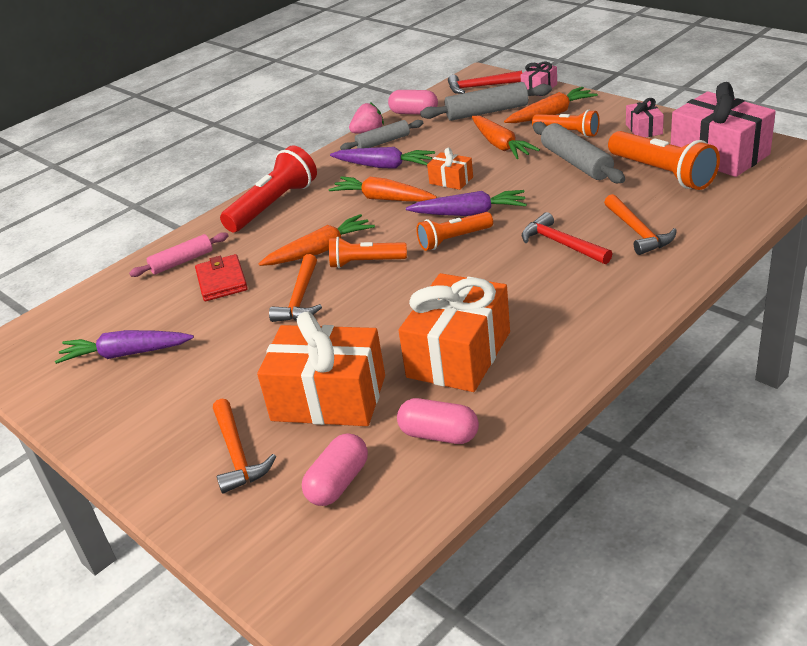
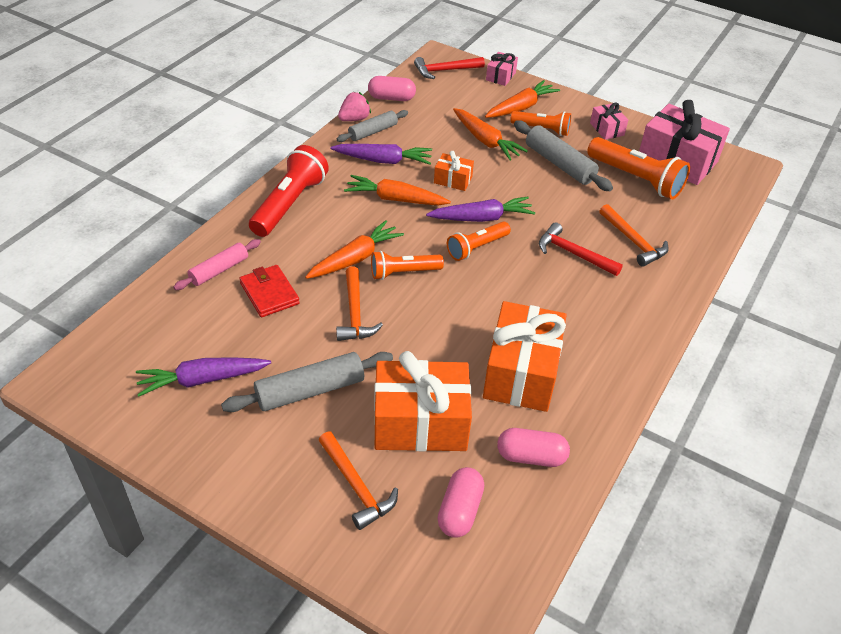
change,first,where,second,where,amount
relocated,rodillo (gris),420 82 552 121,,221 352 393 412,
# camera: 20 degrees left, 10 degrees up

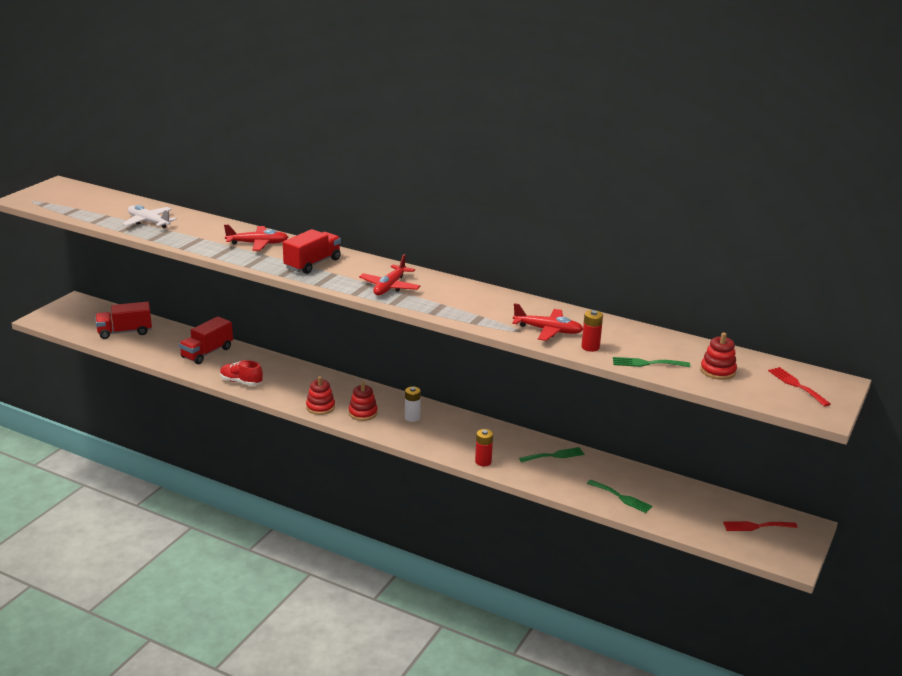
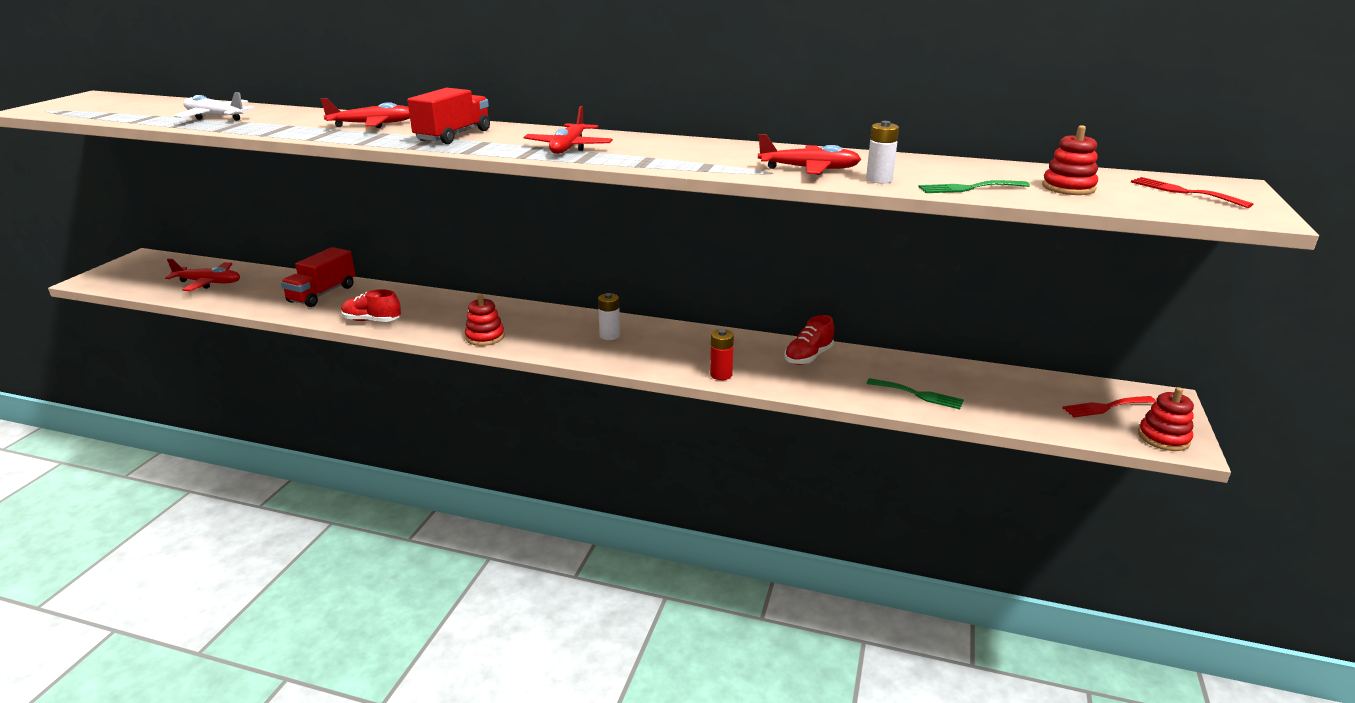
change,first,where,second,where,amount
exchanged,camión (rojo),95 302 152 339,avión (rojo),165 259 240 291,
relocated,juguete apilable (rojo),349 382 378 421,,1138 387 1194 451,
exchanged,tenedor (verde),519 447 584 462,zapato (rojo),784 315 834 365,
colour,pila (rojo),581 310 603 352,pila (blanco),866 121 899 183,
# camera: 10 degrees left, 0 degrees up

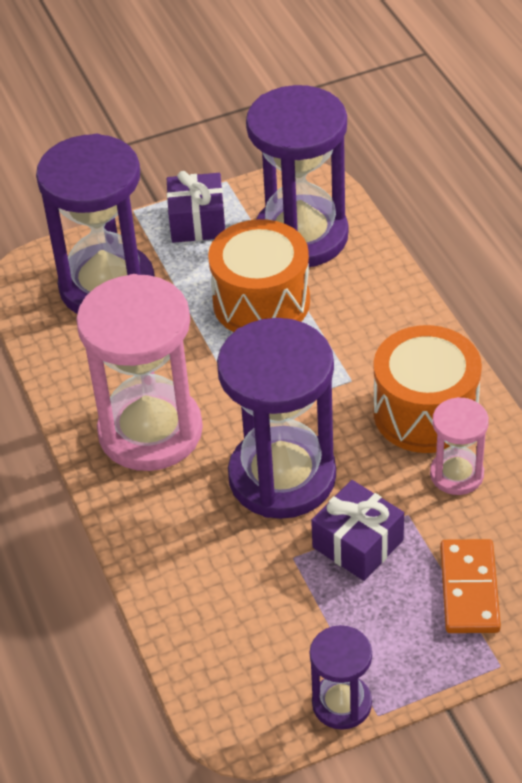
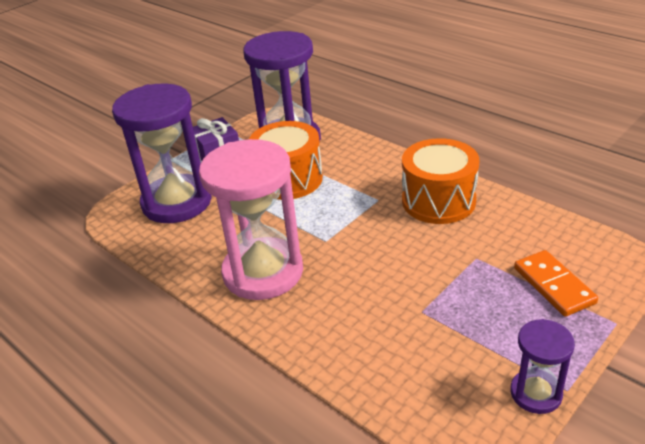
change,first,where,second,where,amount
missing,reloj de arena (morado),217 318 336 519,,,
missing,regalo (morado),311 480 404 581,,,
missing,reloj de arena (rosa),430 397 489 495,,,
# camera: 25 degrees left, 10 degrees down

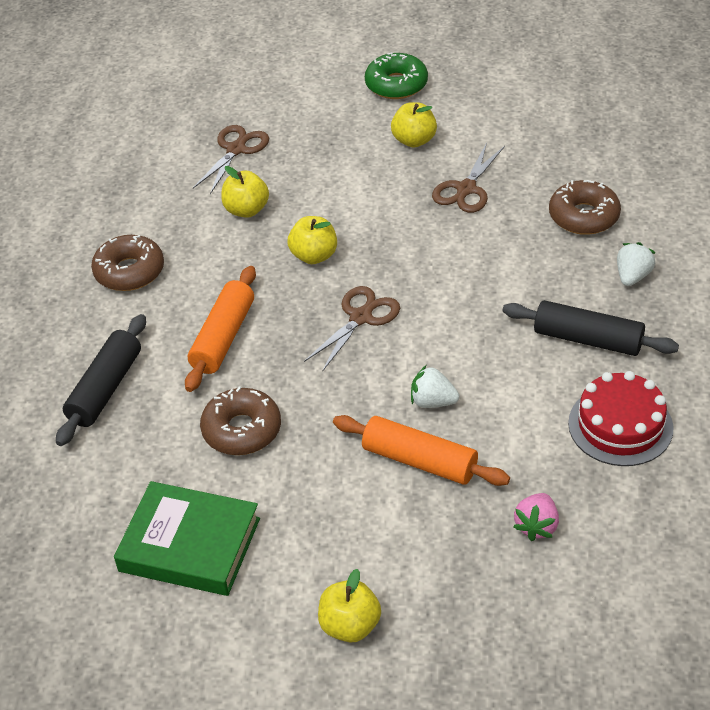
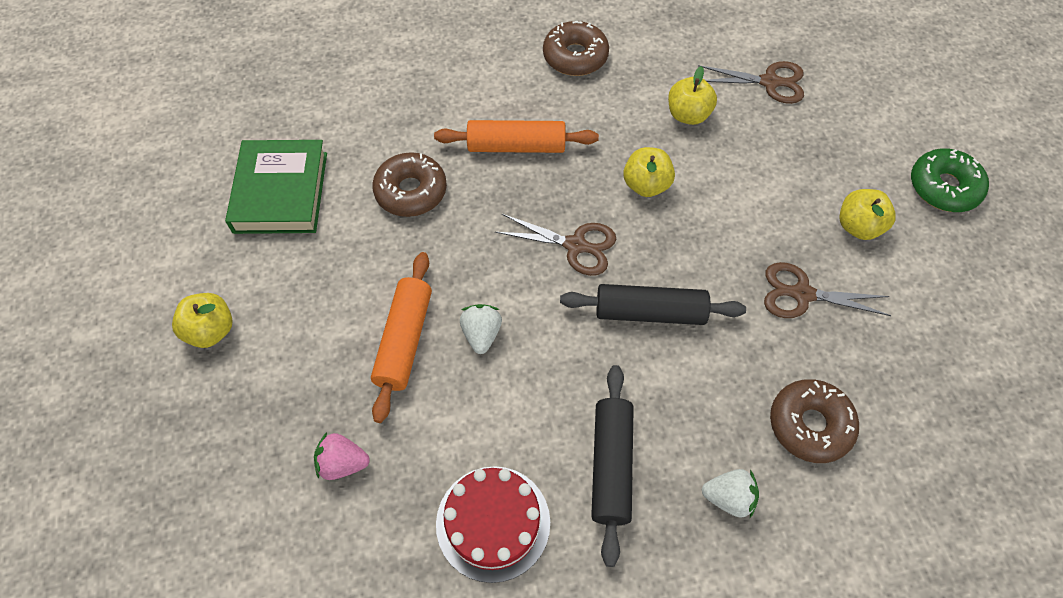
change,first,where,second,where,amount
relocated,rodillo (negro),56 314 146 446,,560 284 746 325,
# camera: 70 degrees right, 15 degrees up

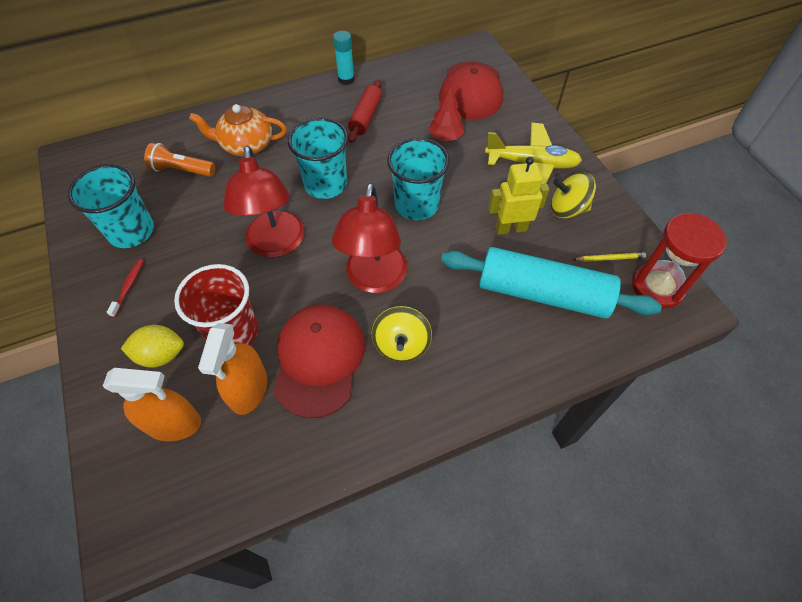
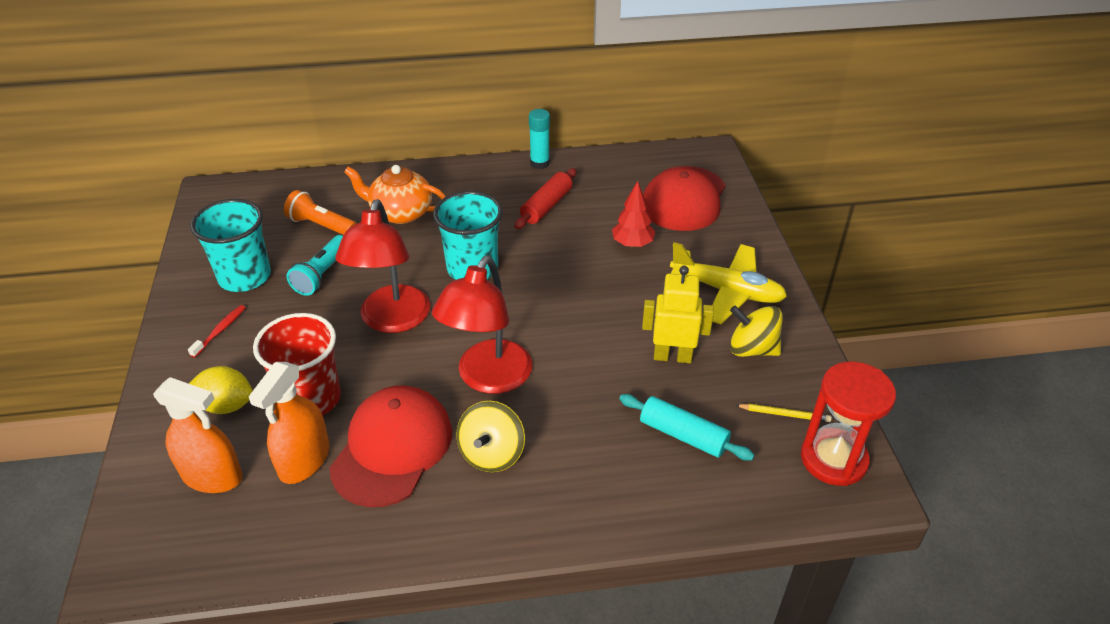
change,first,where,second,where,amount
missing,vaso (turquesa),387 138 450 220,,,
size,rodillo (turquesa),441 247 662 319,,619 394 755 461,x0.55
appeared,,,lámpara de mano (turquesa),286 235 343 296,
# camera: 15 degrees right, 15 degrees down

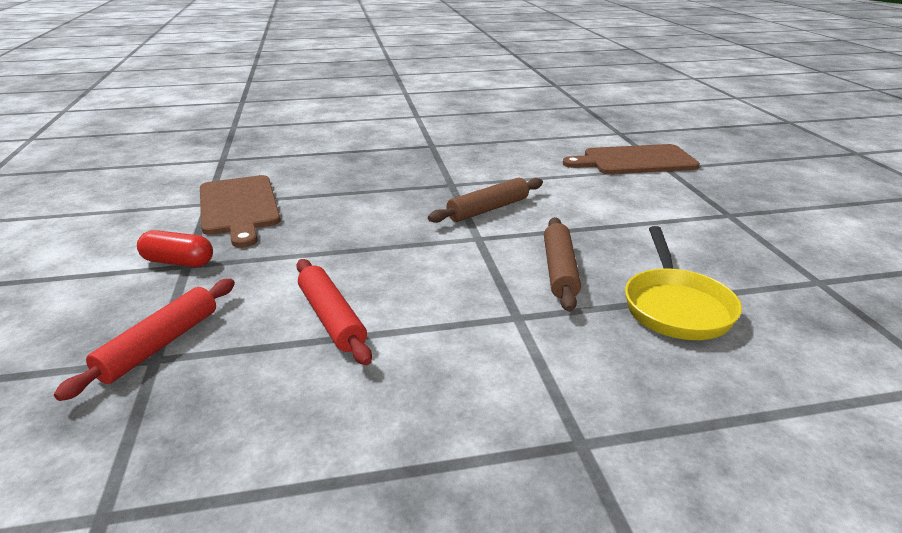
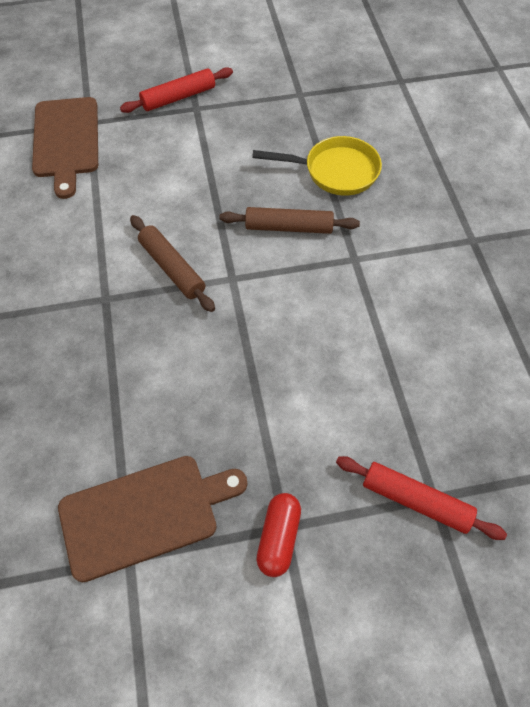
change,first,where,second,where,amount
relocated,rodillo (rojo),296 259 372 365,,120 67 233 113,
# camera: 90 degrees left, 30 degrees up

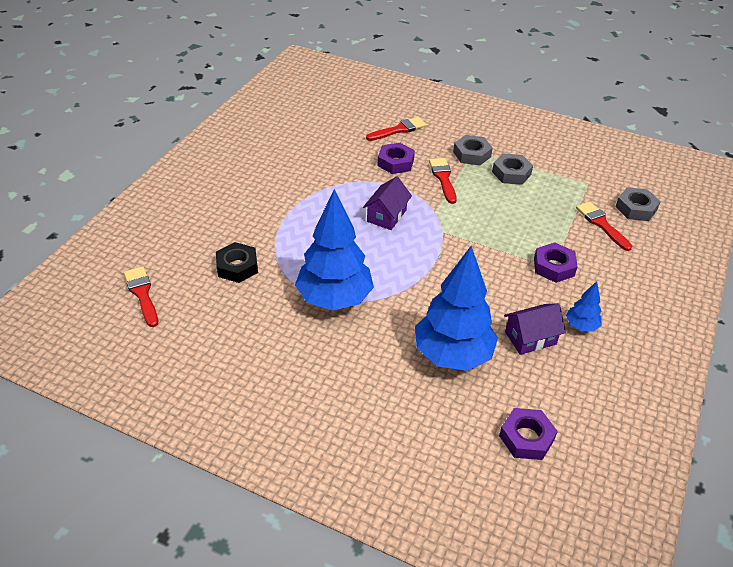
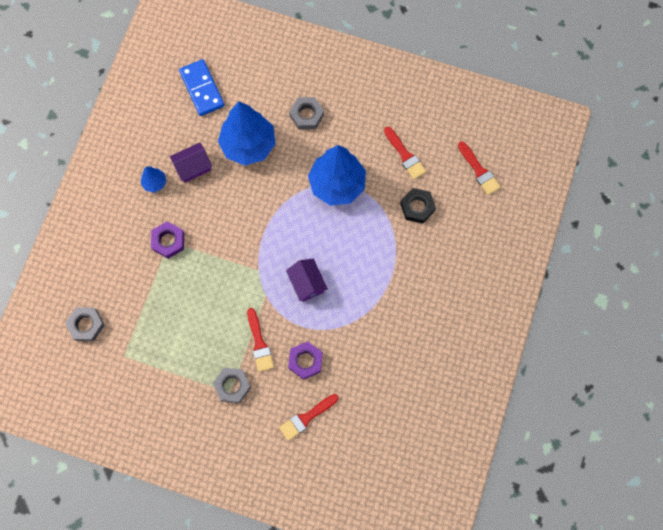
change,first,where,second,where,amount
spun,casa (morado),363 176 412 230,,286 259 328 302,45 degrees counterclockwise
relocated,tuerca (gris),492 153 533 185,,289 97 324 130,
exchanged,tuerca (morado),499 408 558 460,ficha de dominó (azul),179 59 225 116,
relocated,pincel (rojo),576 202 632 251,,384 127 426 179,
# camera: 175 degrees right, 30 degrees up

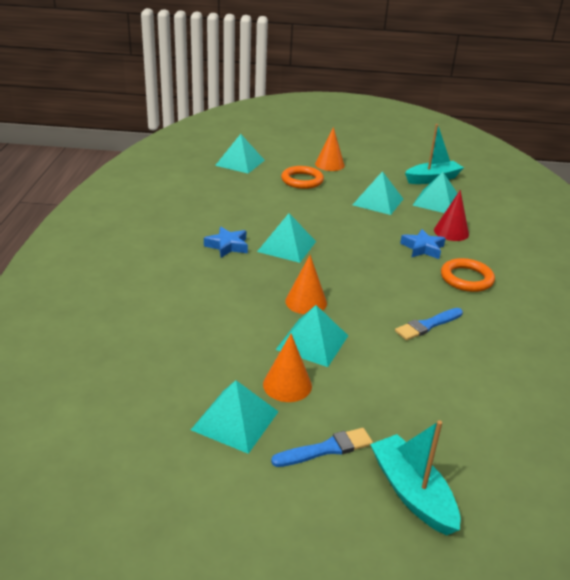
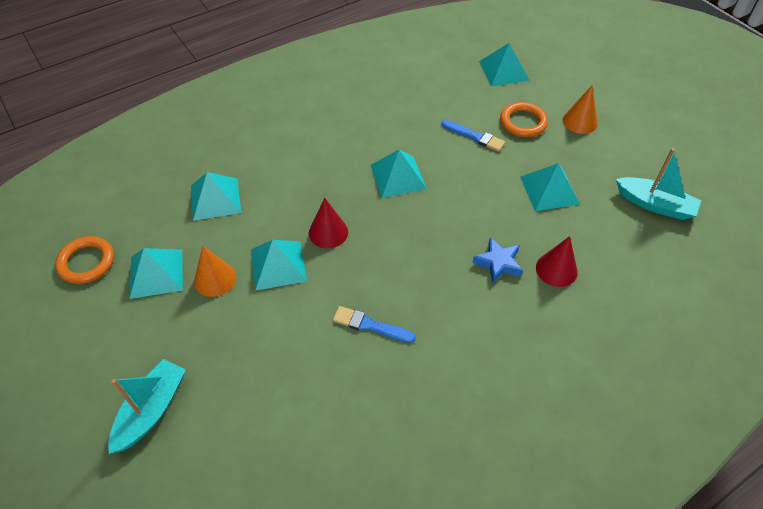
change,first,where,second,where,amount
missing,estrella (azul),204 227 248 258,,,
relocated,pincel (azul),271 428 373 467,,441 120 505 152,
colour,cono (naranja),285 255 327 314,cono (rojo),309 198 348 248,
relocated,pirámide (turquesa),412 172 458 213,,191 172 241 221,
relocated,anillo (naranja),441 258 495 292,,55 236 114 284,
# camera: 55 degrees right, 20 degrees up

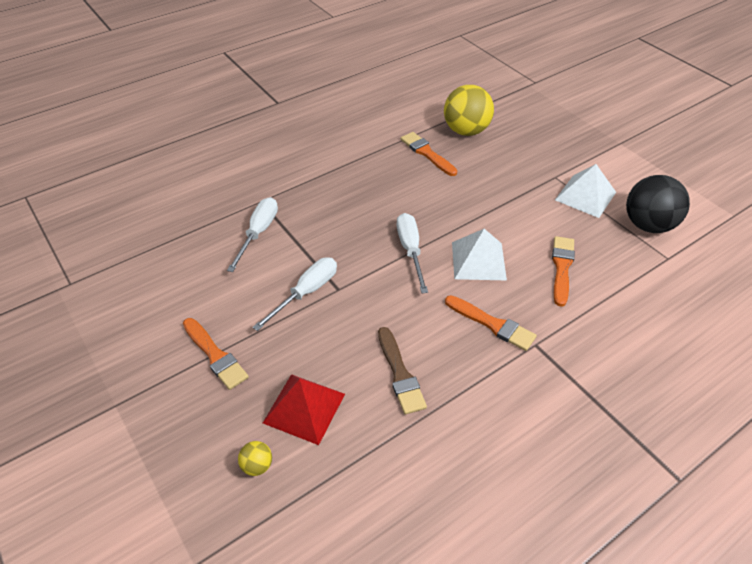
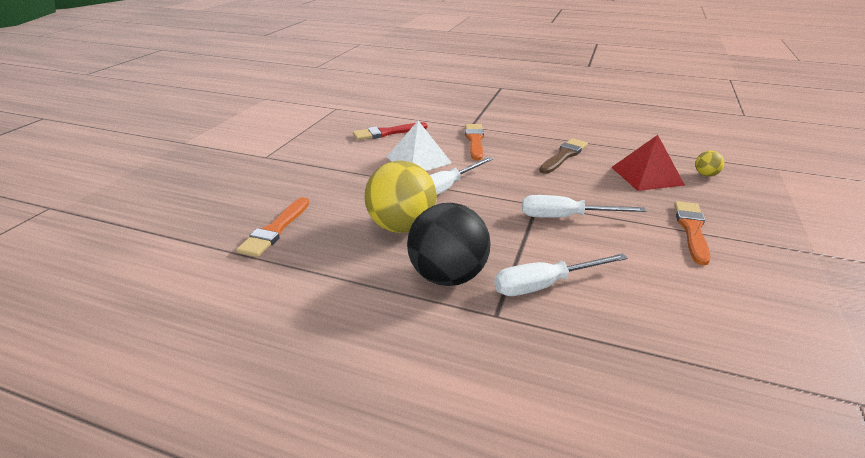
change,first,where,second,where,amount
relocated,pelota (amarillo),444 85 494 136,,365 161 437 233,
colour,pincel (naranja),552 236 575 307,pincel (rojo),353 122 427 140,
missing,pirámide (blanco),555 164 616 218,,,
relocated,pelota (negro),626 175 690 233,,407 203 490 286,
# camera: 125 degrees left, 15 degrees down

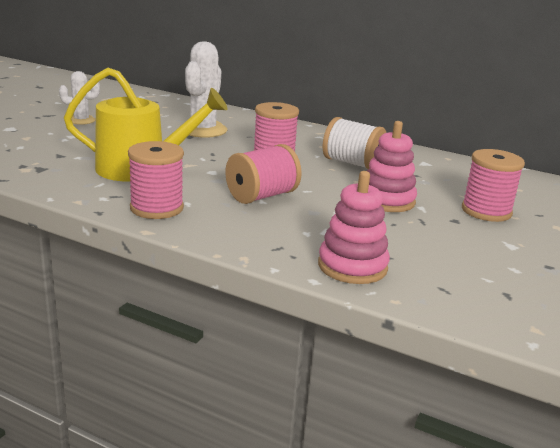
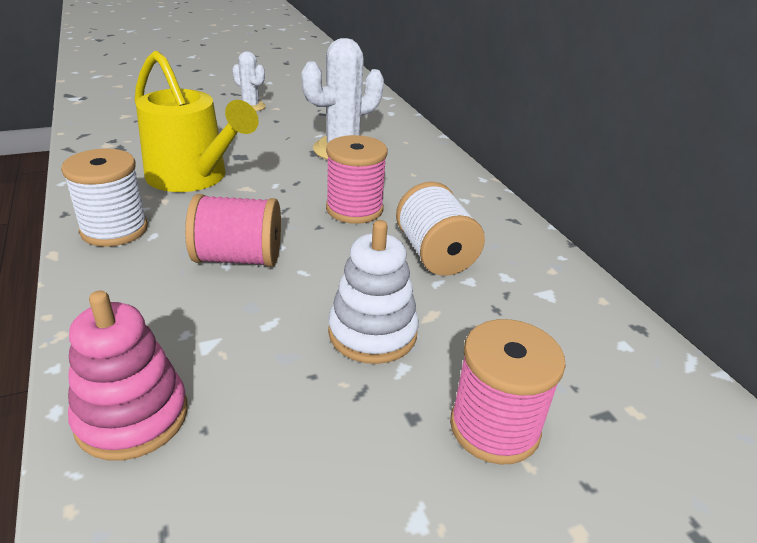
change,first,where,second,where,amount
colour,carrete (rosa),128 141 184 219,carrete (blanco),61 149 148 247,
colour,juguete apilable (rosa),367 121 417 212,juguete apilable (blanco),328 220 419 364,
# camera: 40 degrees right, 10 degrees up

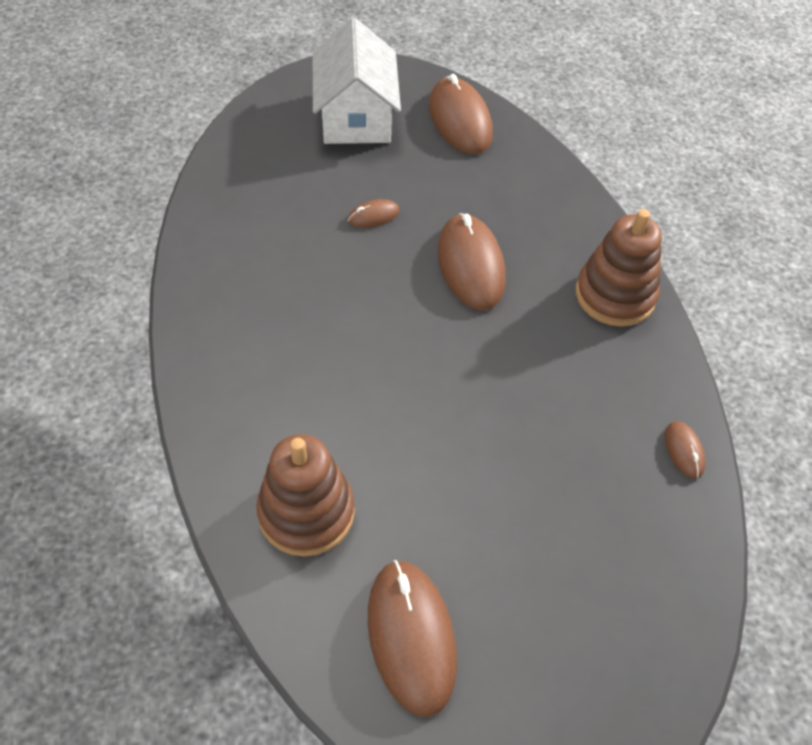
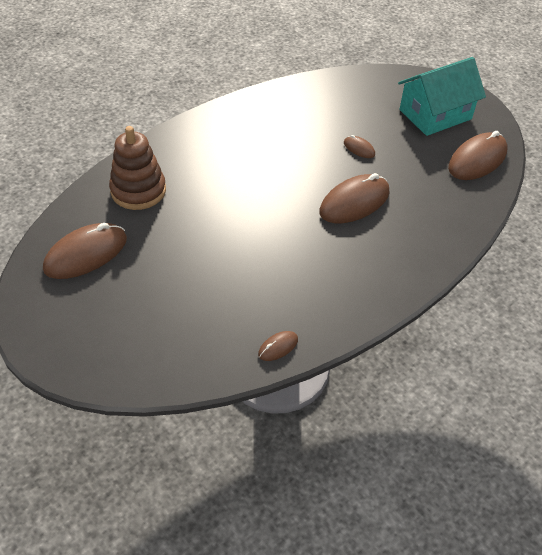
change,first,where,second,where,amount
colour,casa (blanco),313 18 401 144,casa (turquesa),398 57 486 136,
missing,juguete apilable (marrón),576 209 662 327,,,
# camera: 65 degrees right, 5 degrees down

